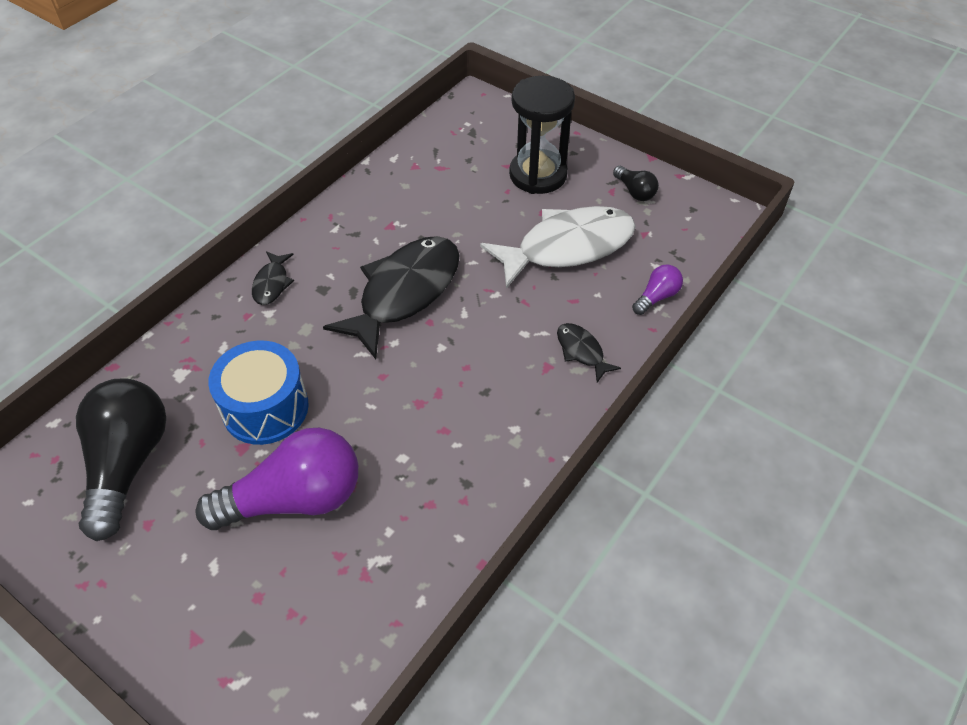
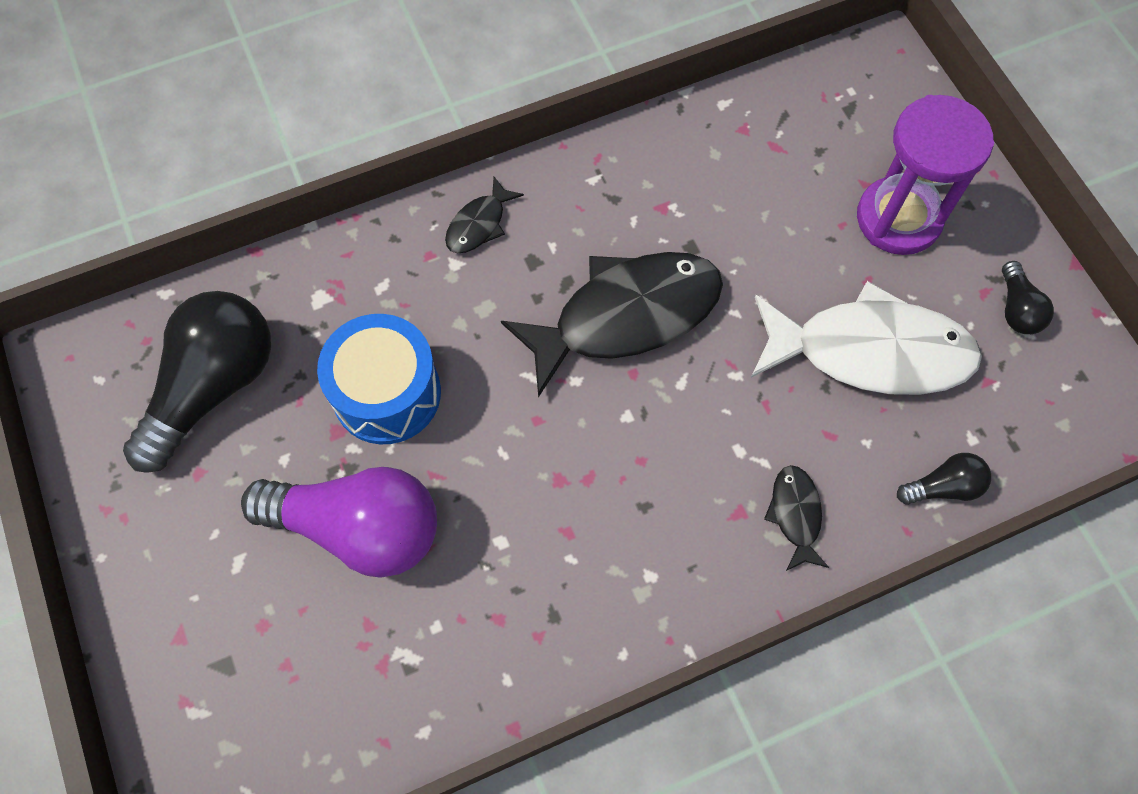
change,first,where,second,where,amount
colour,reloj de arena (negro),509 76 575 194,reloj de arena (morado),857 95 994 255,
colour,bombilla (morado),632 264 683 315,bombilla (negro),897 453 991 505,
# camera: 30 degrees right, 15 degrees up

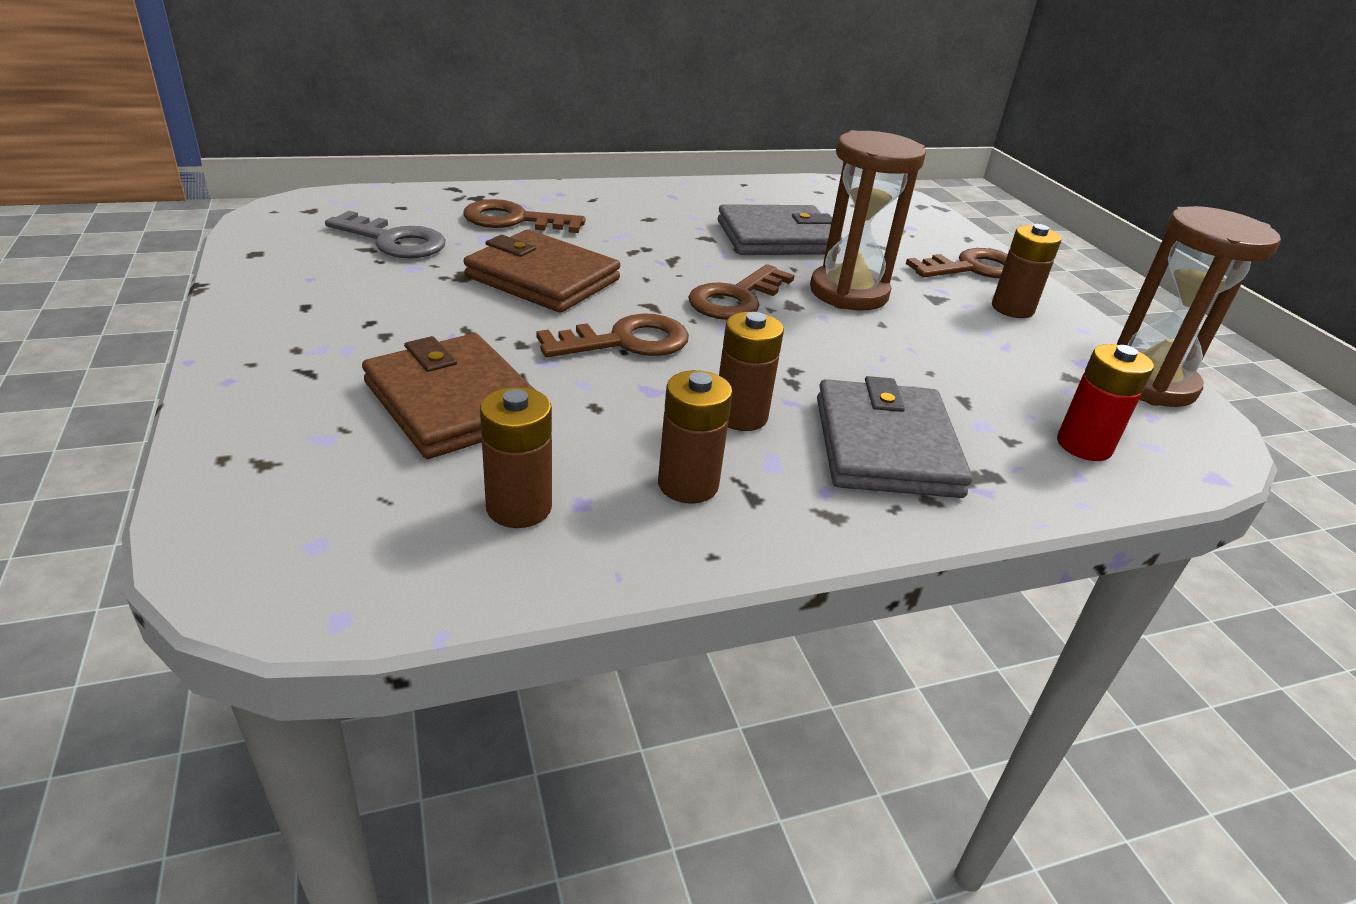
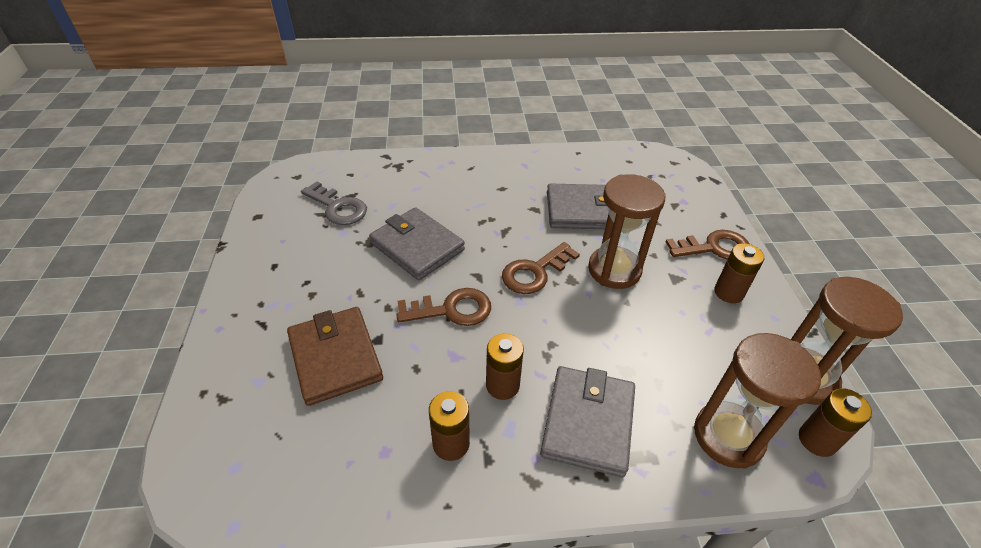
change,first,where,second,where,amount
missing,llave (marrón),463 199 586 233,,,
colour,cartera (marrón),464 230 620 313,cartera (gris),369 207 465 280,
relocated,pila (marrón),480 387 552 528,,799 388 872 457,
exchanged,pila (rojo),1057 344 1154 461,reloj de arena (marrón),694 333 821 469,
# camera: 15 degrees right, 10 degrees up

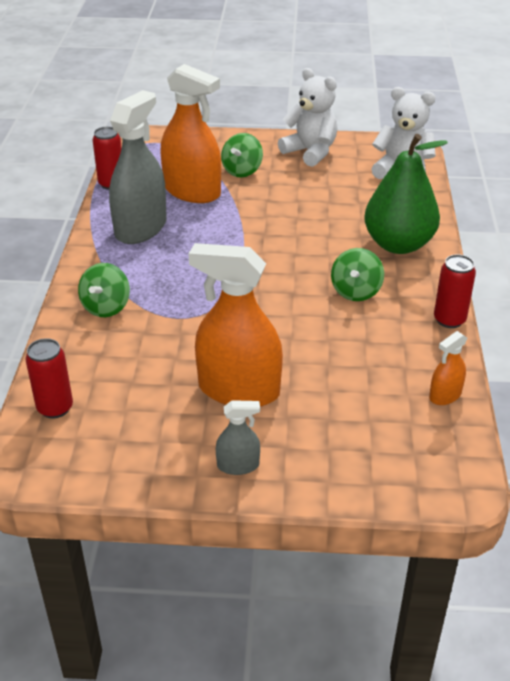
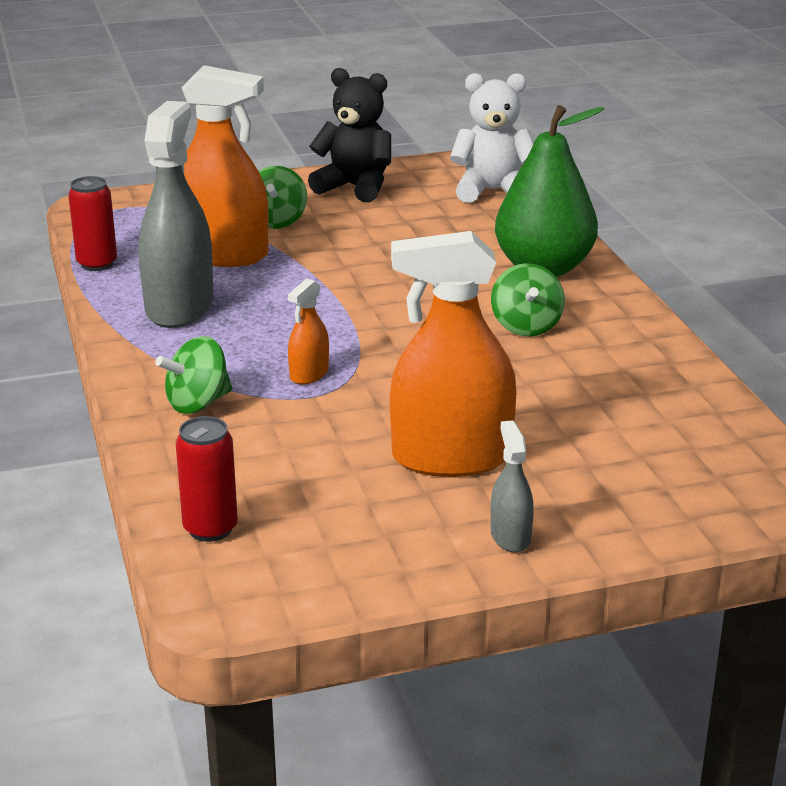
change,first,where,second,where,amount
spun,peonza (verde),78 263 130 317,,155 336 232 414,60 degrees clockwise
spun,pulverizador (gris),216 400 260 475,,491 420 534 552,75 degrees counterclockwise
colour,osito (blanco),278 68 337 167,osito (negro),308 68 391 203,
relocated,pulverizador (naranja),429 331 467 405,,288 279 329 385,
missing,lata (rojo),434 254 476 328,,,
# camera: 20 degrees left, 10 degrees down

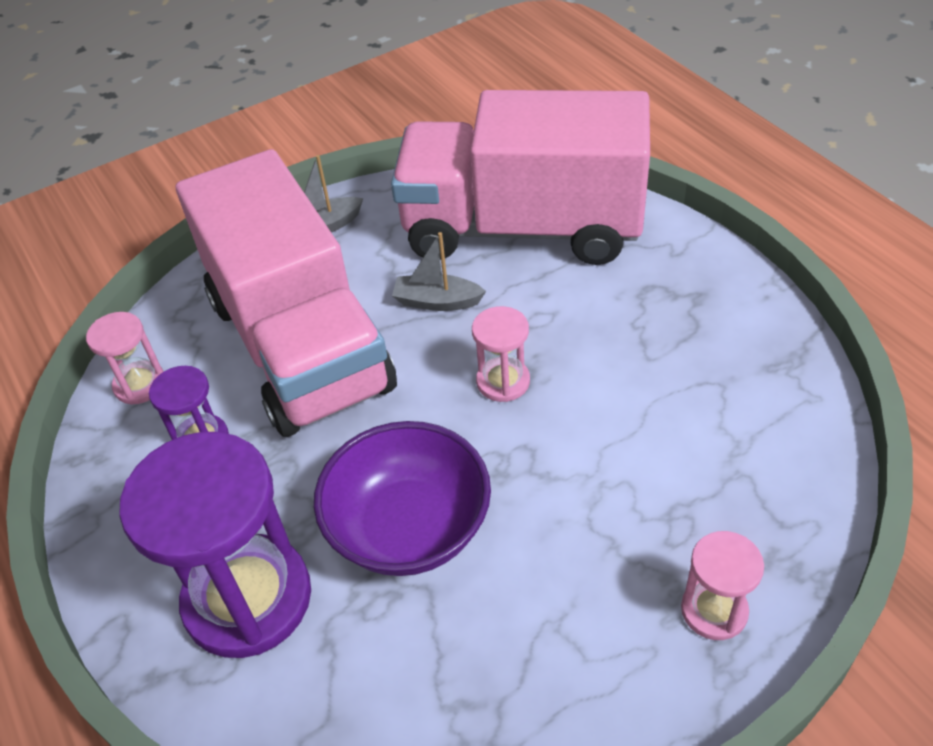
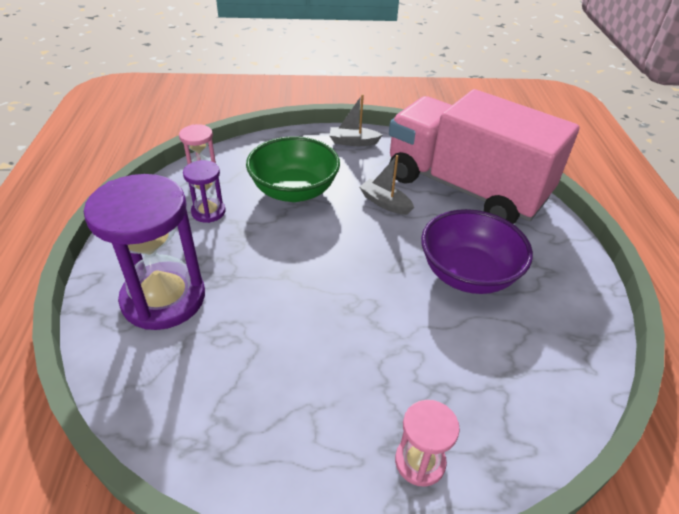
change,first,where,second,where,amount
exchanged,camión (rosa),176 149 397 437,cuenco (verde),246 136 340 202,
relocated,cuenco (morado),314 421 491 576,,421 209 533 294,
missing,reloj de arena (rosa),472 306 530 402,,,
# camera: 25 degrees right, 5 degrees down

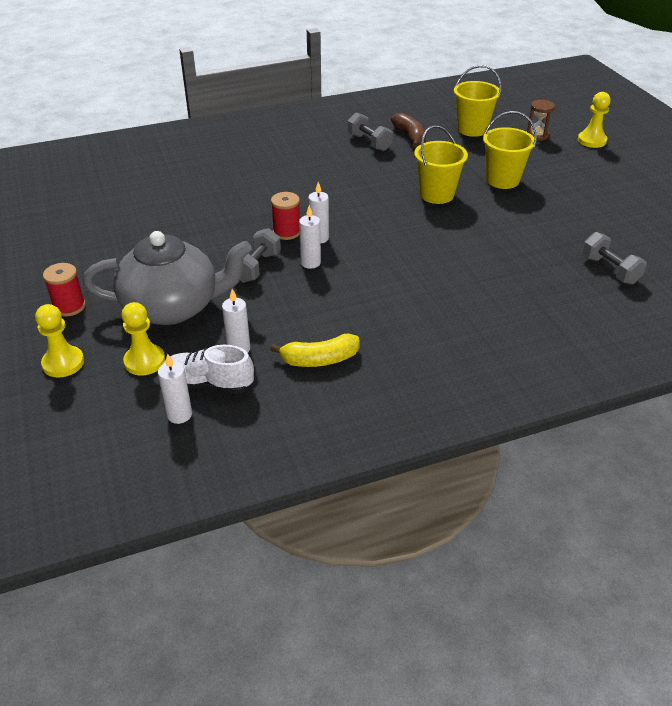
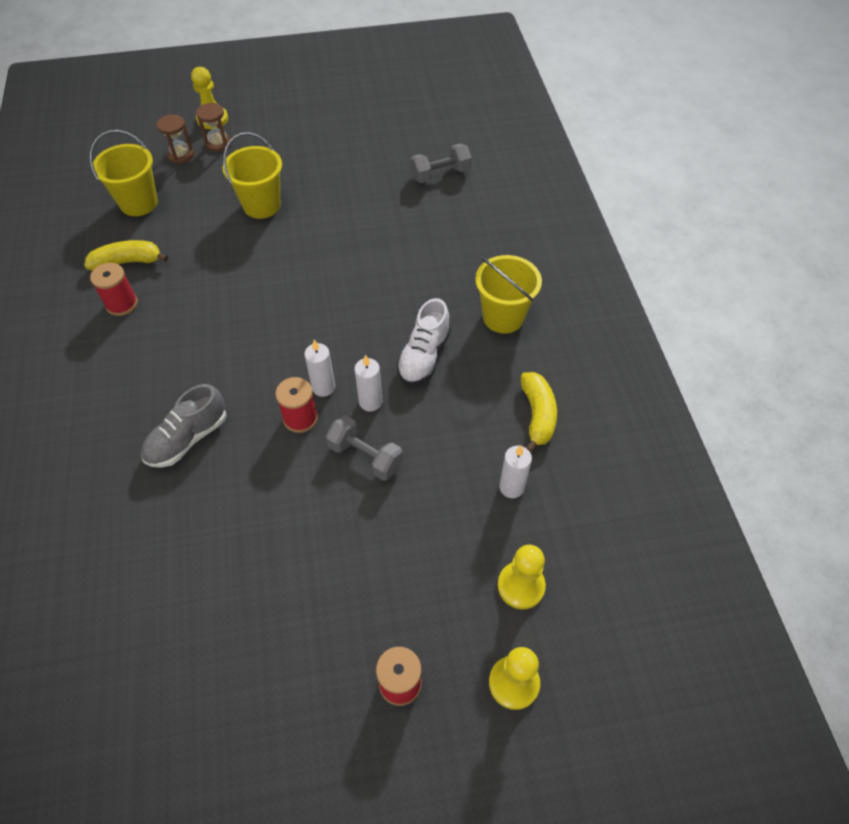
change,first,where,second,where,amount
missing,tetera (gris),83 231 252 325,,,
missing,vela (blanco),158 354 192 424,,,
relocated,zapato (blanco),163 345 254 394,,397 298 451 385,
exchanged,mancuerna (gris),348 112 393 151,carrete (rojo),90 263 138 316,
colour,plátano (marrón),391 113 426 148,plátano (amarillo),84 240 168 271,
relocated,balde (amarillo),414 125 468 204,,475 255 542 333,
appeared,,,zapato (gris),141 384 227 468,
appeared,,,reloj de arena (marrón),196 103 231 152,
# camera: 80 degrees left, 15 degrees up

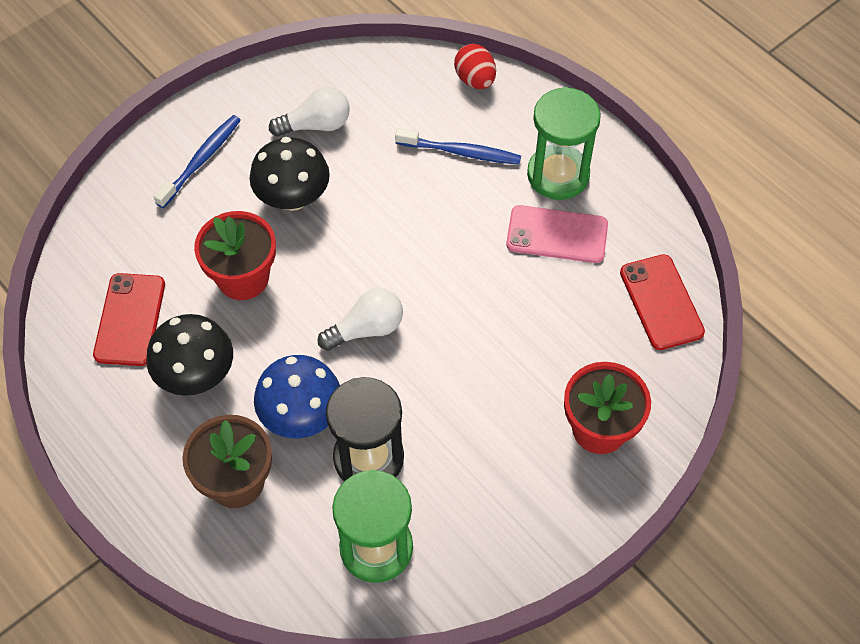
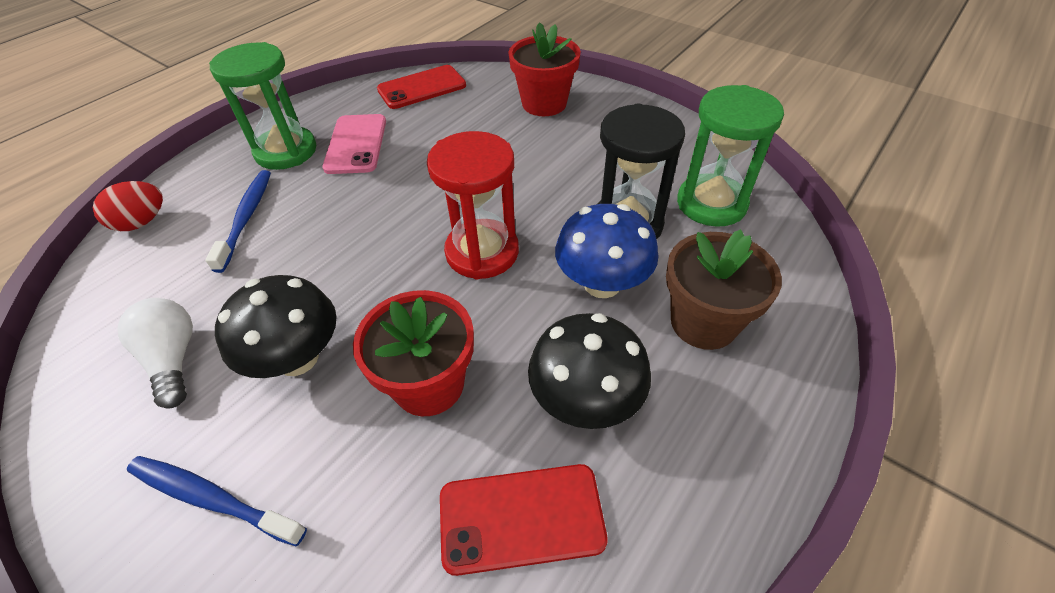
change,first,where,second,where,amount
exchanged,bombilla (blanco),318 288 403 351,reloj de arena (rojo),427 131 519 279,
# camera: 100 degrees left, 10 degrees down

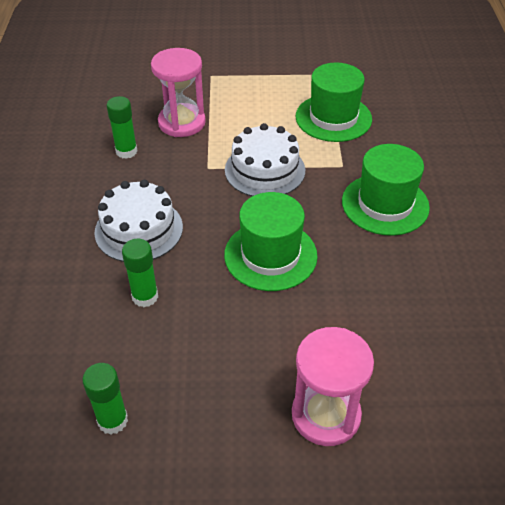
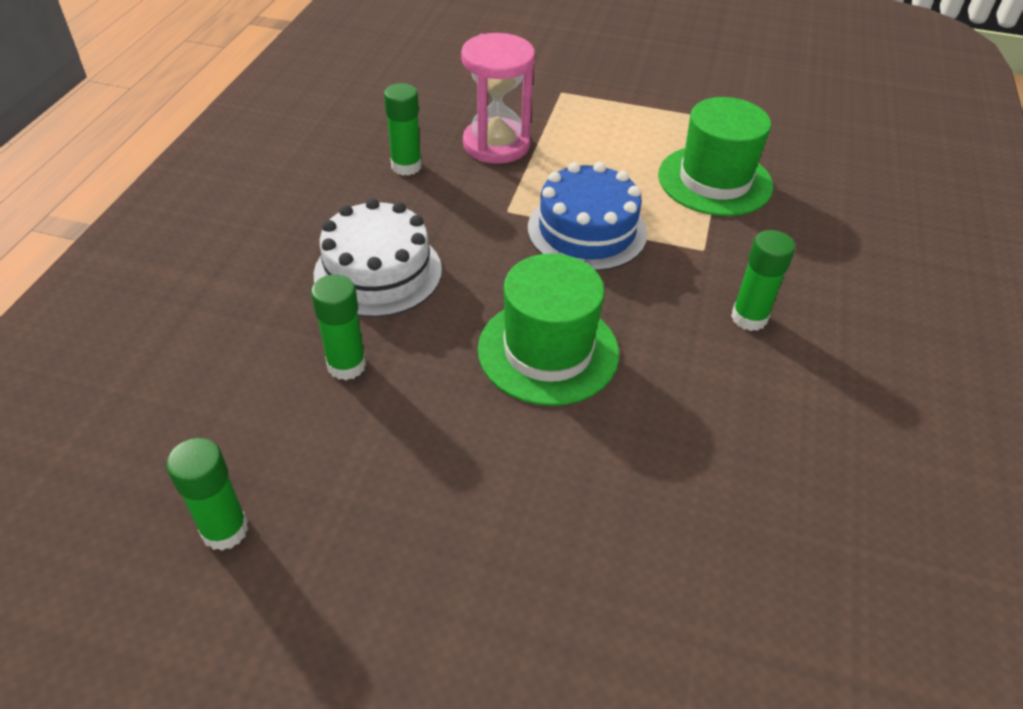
change,first,where,second,where,amount
colour,tarta (blanco),225 123 305 196,tarta (azul),528 162 647 271,
missing,reloj de arena (rosa),292 327 374 446,,,
exchanged,sombrero (verde),342 144 430 236,barra de pegamento (verde),731 230 795 331,
# camera: 15 degrees right, 0 degrees up

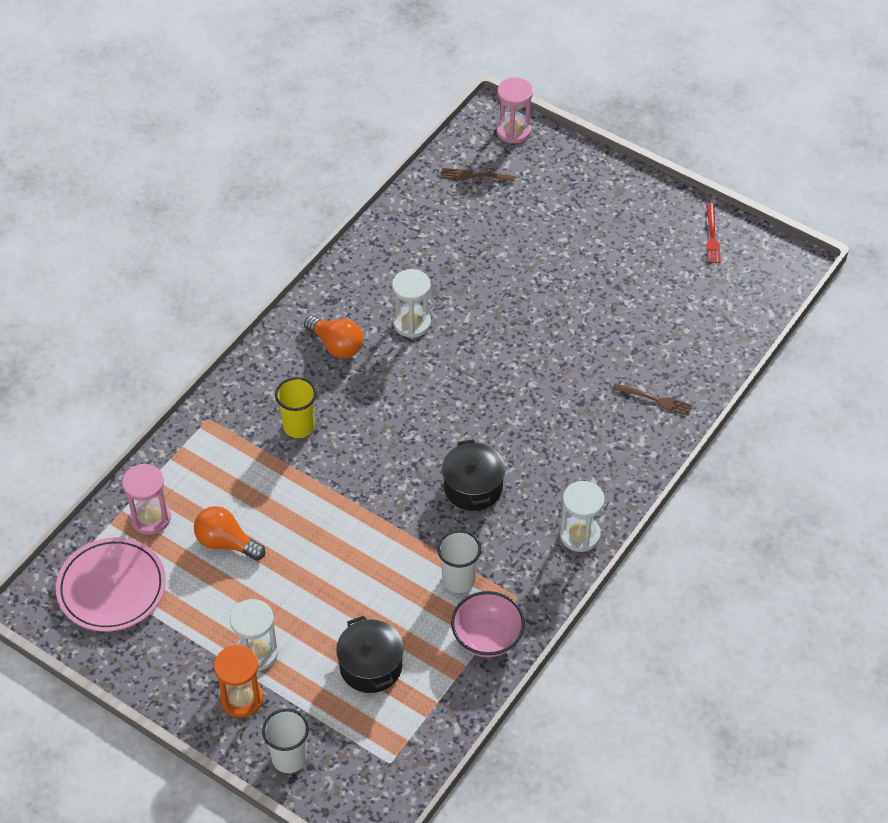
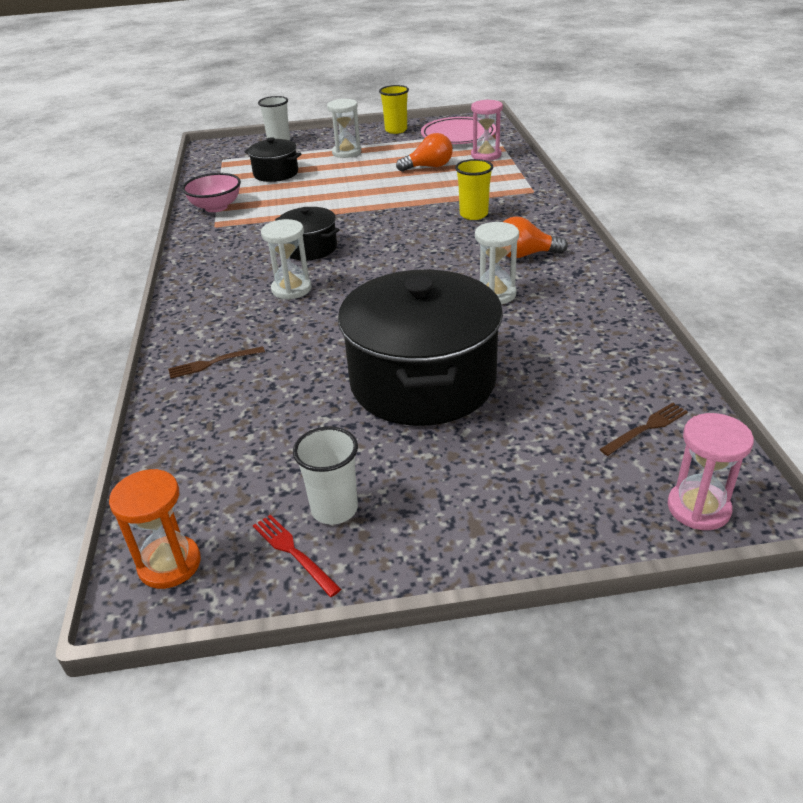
change,first,where,second,where,amount
relocated,reloj de arena (naranja),214 645 263 718,,109 469 201 589,
relocated,vaso (blanco),437 530 481 593,,293 426 358 525,
relocated,reloj de arena (blanco),560 481 605 552,,261 219 312 300,
appeared,,,olla (negro),338 269 503 426,
appeared,,,vaso (amarillo),379 85 409 134,
# camera: 140 degrees right, 15 degrees down

